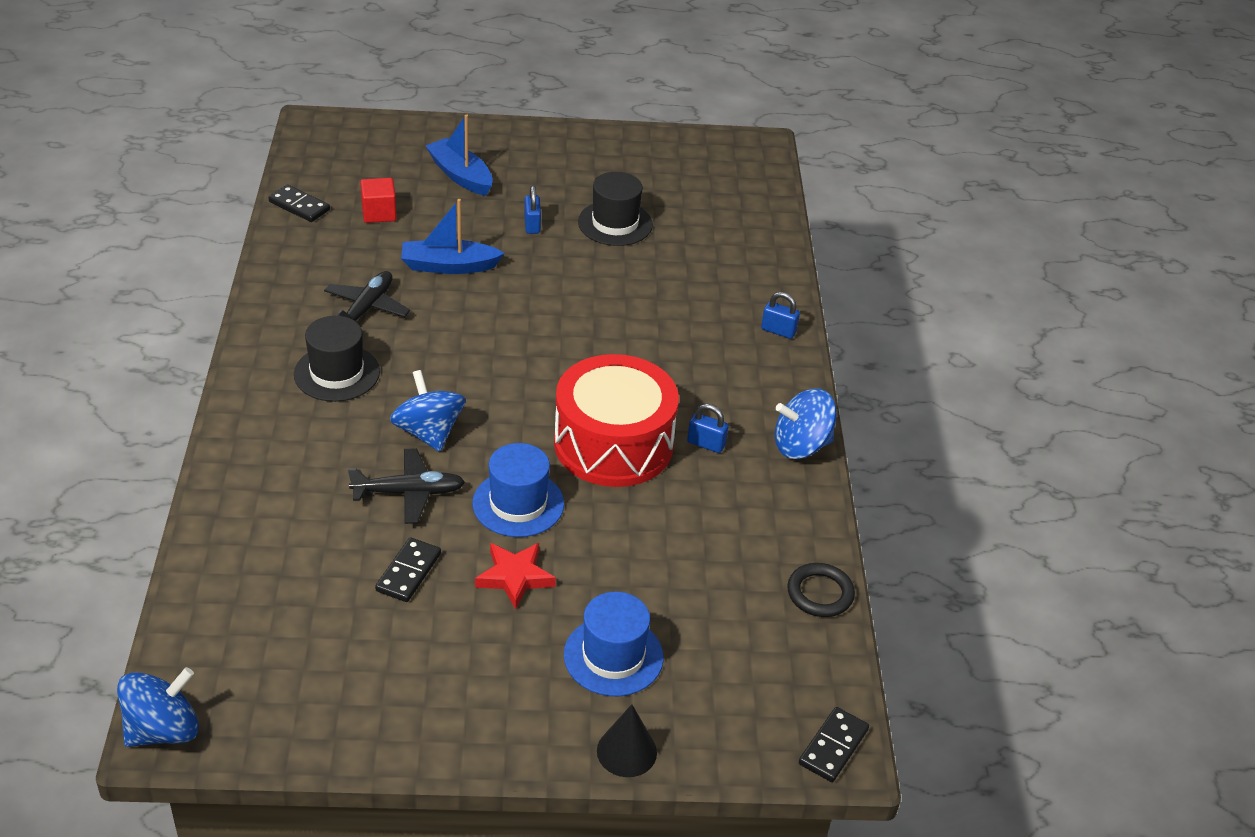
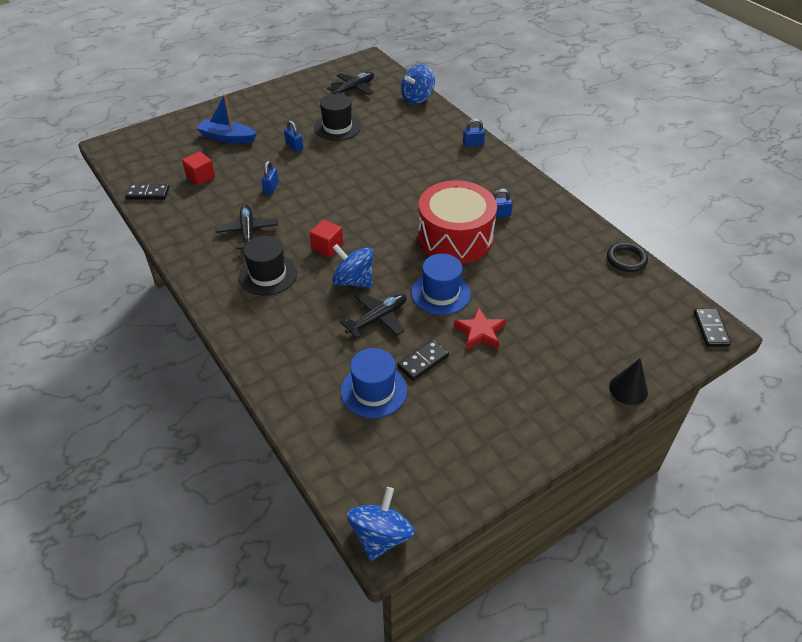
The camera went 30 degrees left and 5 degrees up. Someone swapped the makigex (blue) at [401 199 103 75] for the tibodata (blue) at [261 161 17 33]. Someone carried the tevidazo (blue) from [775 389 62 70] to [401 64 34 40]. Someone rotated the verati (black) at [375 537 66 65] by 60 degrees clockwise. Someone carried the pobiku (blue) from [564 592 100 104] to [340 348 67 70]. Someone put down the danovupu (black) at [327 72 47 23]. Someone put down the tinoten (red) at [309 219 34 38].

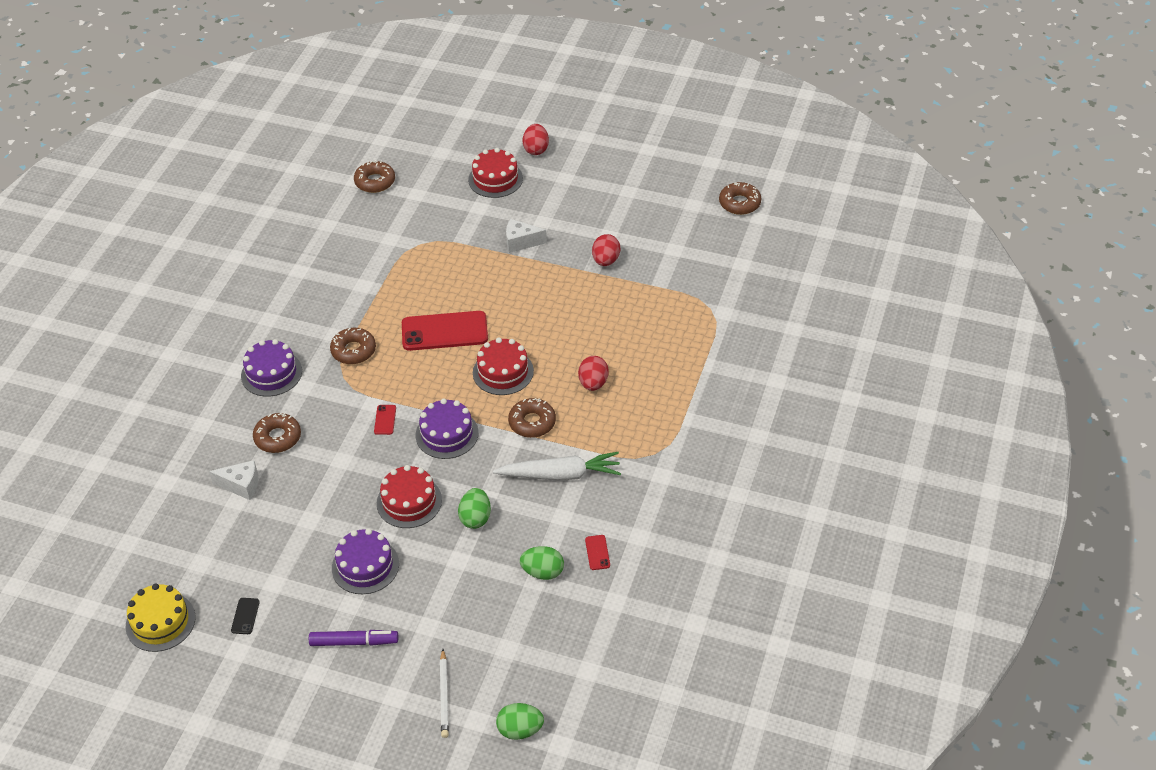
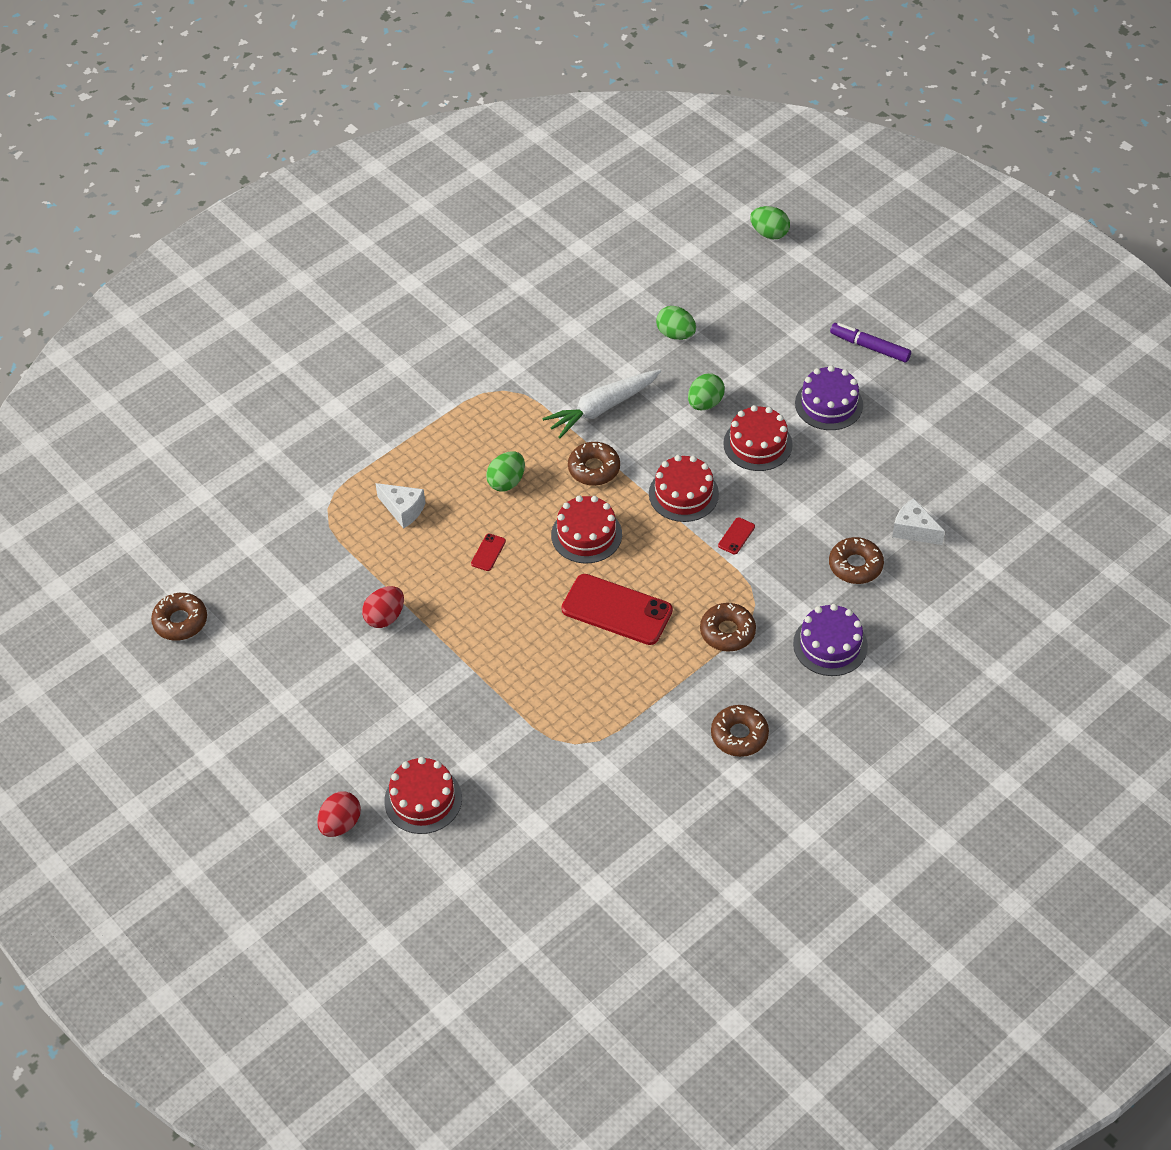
The camera went 150 degrees left and 5 degrees up. Someone carried the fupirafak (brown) from [354 160 41 33] to [711 705 58 52]. Someone carried the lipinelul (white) from [506 219 41 34] to [375 483 50 46]. Someone repainted the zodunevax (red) at [578 356 31 35], which became the zodunevax (green) at [486 451 39 40]. Someone repainted the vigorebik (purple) at [415 398 64 61], which became the vigorebik (red) at [649 455 70 67]. Someone rotated the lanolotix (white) at [493 452 128 29] by 60 degrees counterclockwise. Someone carried the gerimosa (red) from [585 535 25 35] to [471 534 35 37]. Someone took away the vigorebik (yellow) at [126 583 70 69]. Someone took away the gerimosa (black) at [231 598 29 36]. Someone took away the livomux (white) at [440 649 9 89].

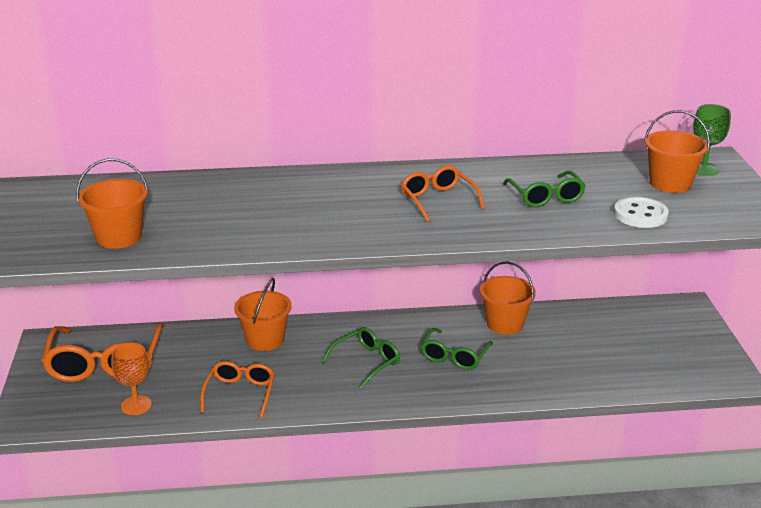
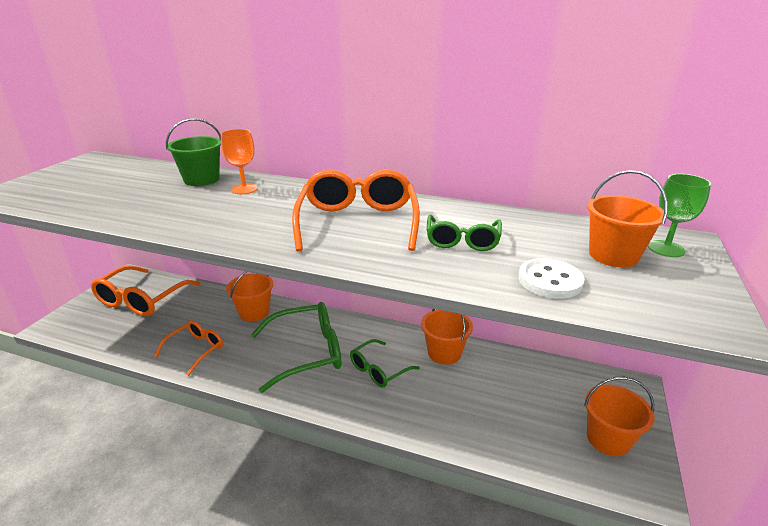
The camera went 25 degrees right and 0 degrees up. Someone carried the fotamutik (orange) from [76 158 73 91] to [584 377 71 79]. Someone scaled the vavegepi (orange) at [401 166 84 56] by 1.70. Someone scaled the vavegepi (green) at [322 327 78 62] by 1.70. Someone carried the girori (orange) from [111 343 41 72] to [221 129 37 65]. Someone put down the fotamutik (green) at [166 118 55 68].

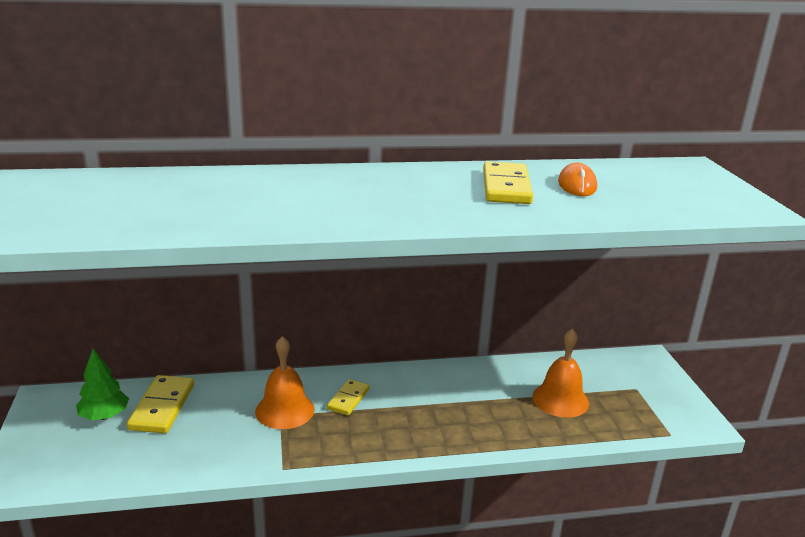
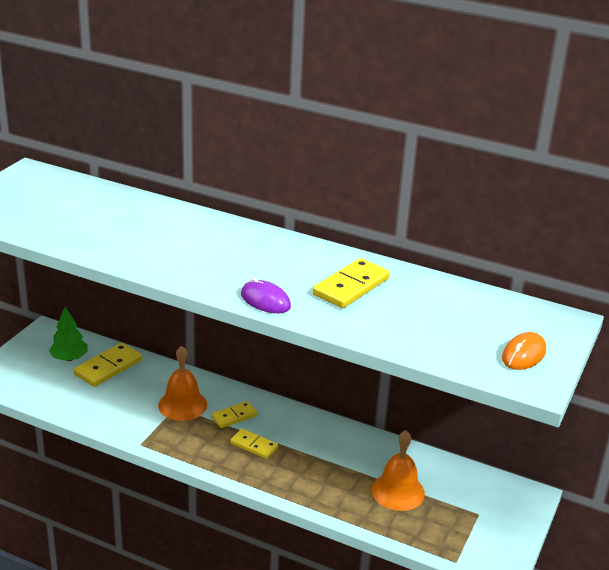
The camera went 35 degrees right and 5 degrees up. Someone carried the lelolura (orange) from [558 163 39 33] to [502 332 44 38]. Someone put down the lelolura (purple) at [241 278 50 35]. Someone put down the verati (yellow) at [230 429 48 30].

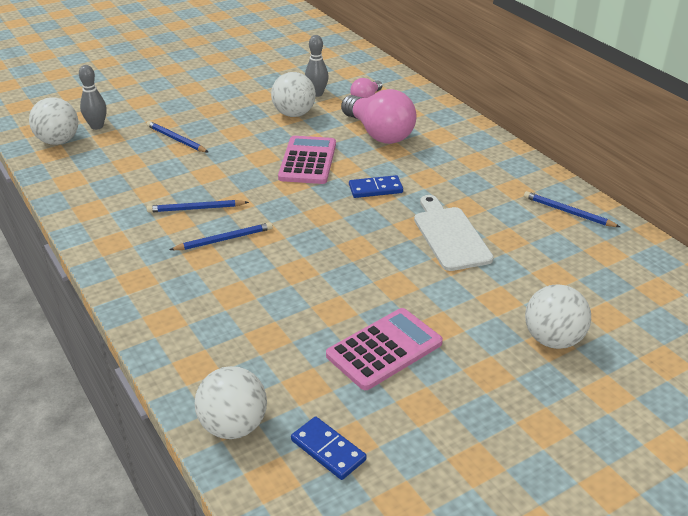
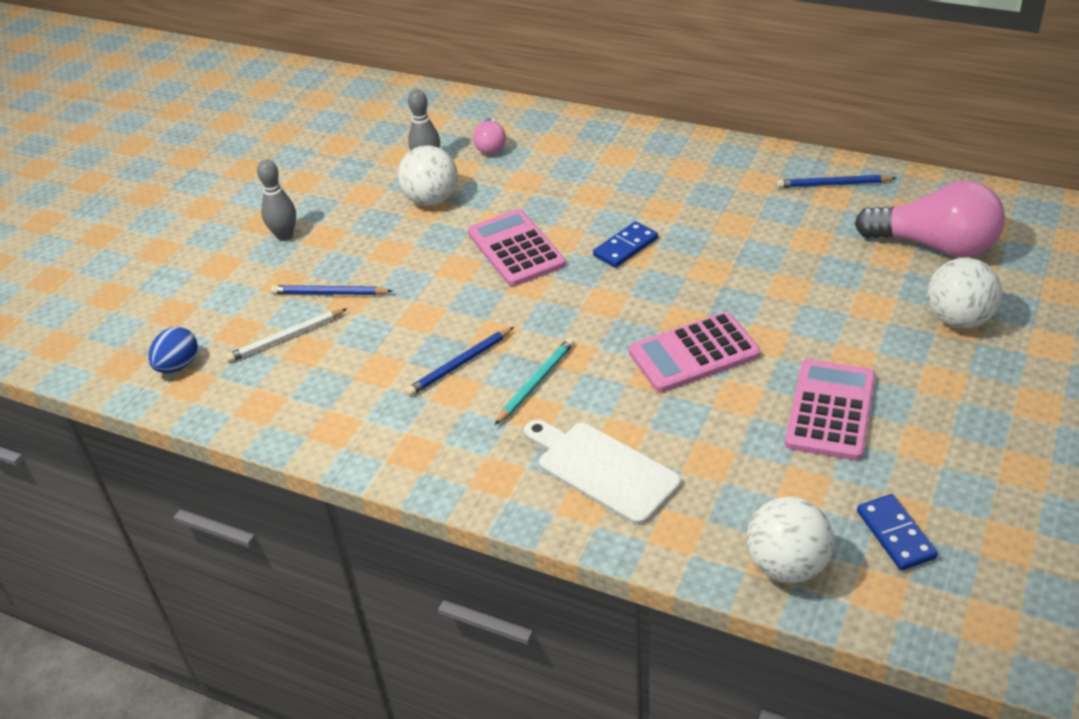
The camera went 30 degrees left and 5 degrees up. Someone carried the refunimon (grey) from [79 65 28 65] to [257 159 39 82]. Someone carried the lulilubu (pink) from [341 89 75 55] to [855 181 150 77]. Someone swapped the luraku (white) at [29 97 49 48] for the zodunevax (blue) at [148 327 50 46]. Someone carried the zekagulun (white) from [414 195 80 76] to [524 420 157 105]. Someone repainted the livomux (blue) at [170 222 103 28], which became the livomux (turquoise) at [495 338 79 87]. Someone rotated the verati (blue) at [291 417 76 63] by 60 degrees clockwise. Someone put down the livomux (white) at [226 308 121 54]. Someone put down the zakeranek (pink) at [629 312 132 81].

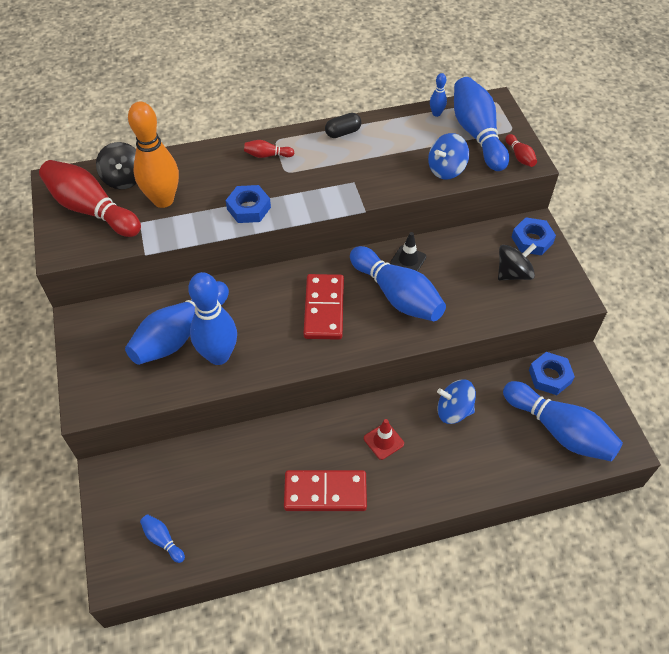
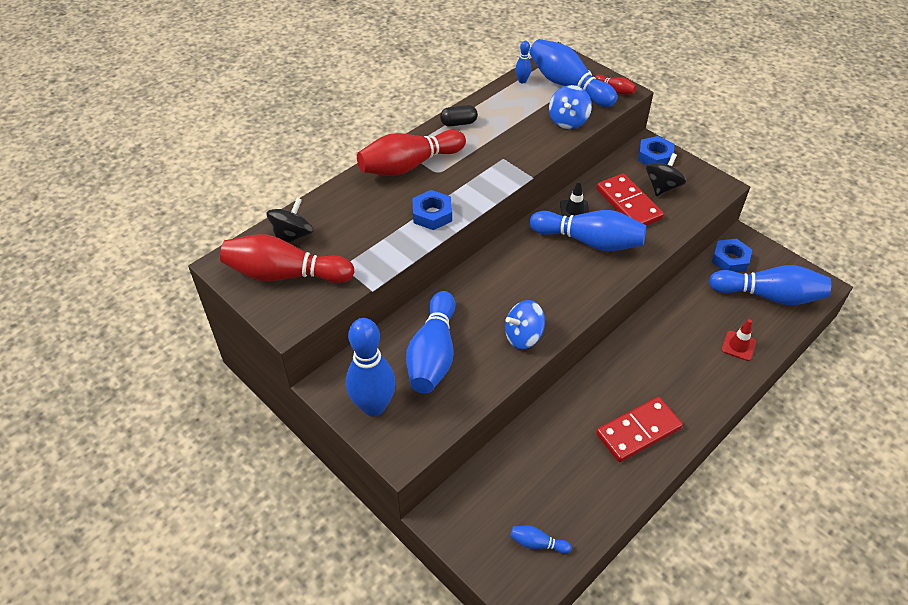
The camera went 30 degrees left and 5 degrees down. Someone took away the refunimon (orange) at [128 102 51 106]. Someone rotated the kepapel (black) at [325 113 36 25] by 45 degrees clockwise. Someone scaled the refunimon (red) at [244 140 50 18] by 2.29. Someone rotated the tevidazo (black) at [96 142 41 47] by 105 degrees counterclockwise. Someone carried the refunimon (blue) from [188 272 49 93] to [346 318 50 99]. Someone carried the verati (red) from [303 274 41 66] to [596 173 68 53]. Someone carried the tevidazo (blue) from [437 379 39 45] to [505 300 40 49]. Someone carried the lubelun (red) from [364 419 40 41] to [721 319 35 42].

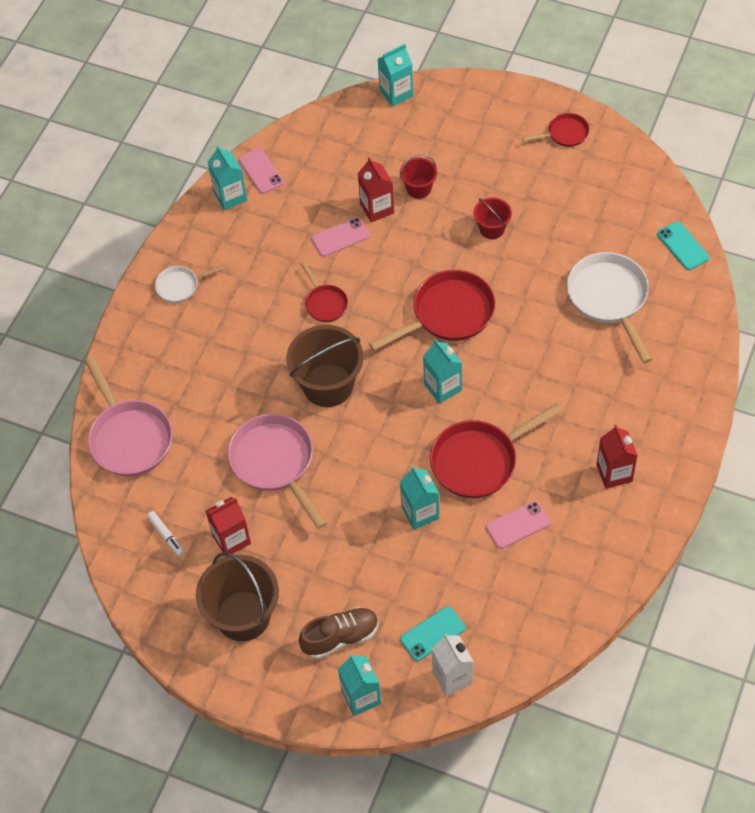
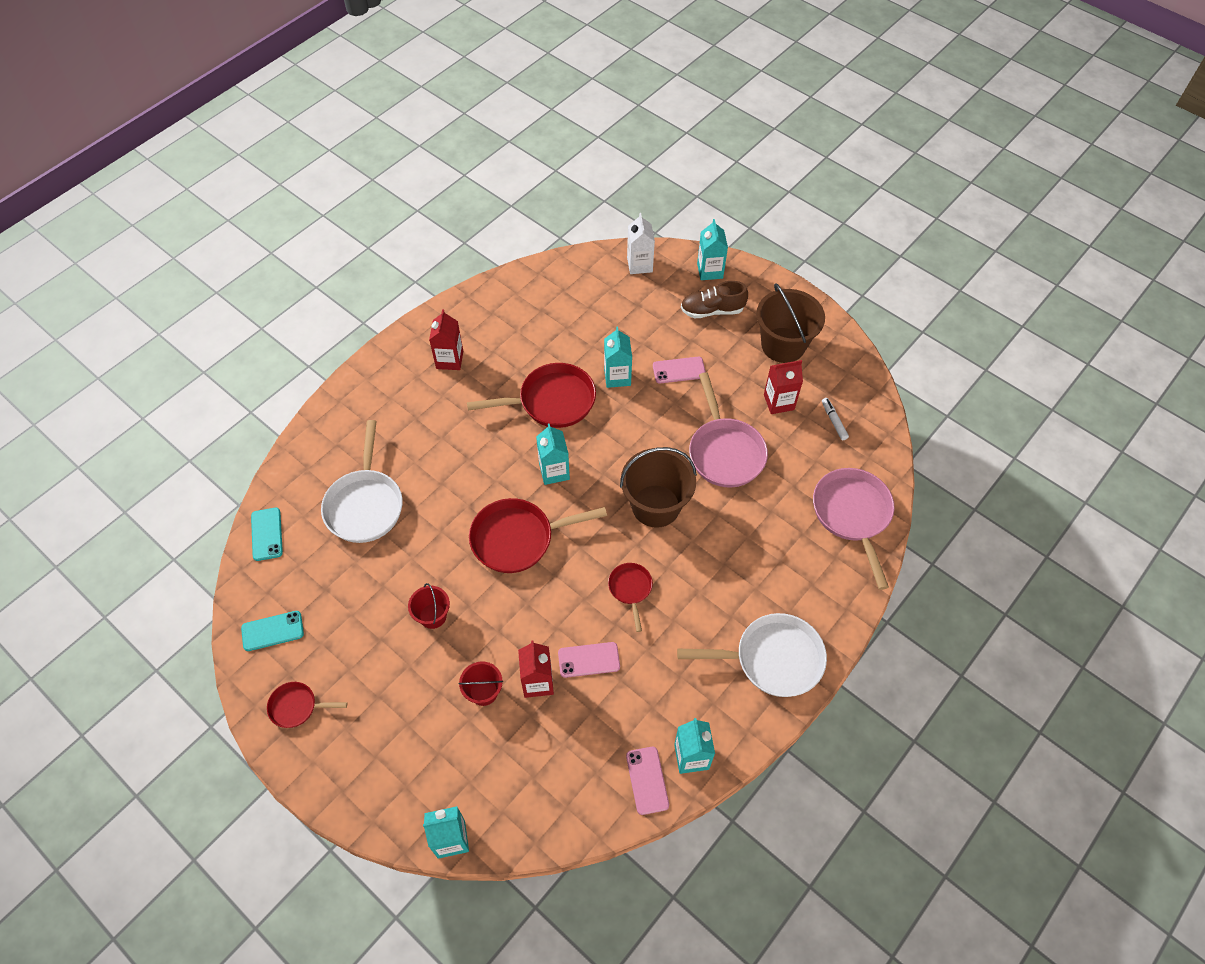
The camera went 165 degrees left and 0 degrees up. Someone scaled the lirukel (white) at [155 265 70 38] by 1.89. Someone carried the gerimosa (pink) from [486 501 64 48] to [653 357 53 26]. Someone carried the gerimosa (turquoise) from [400 606 65 55] to [241 611 63 40].

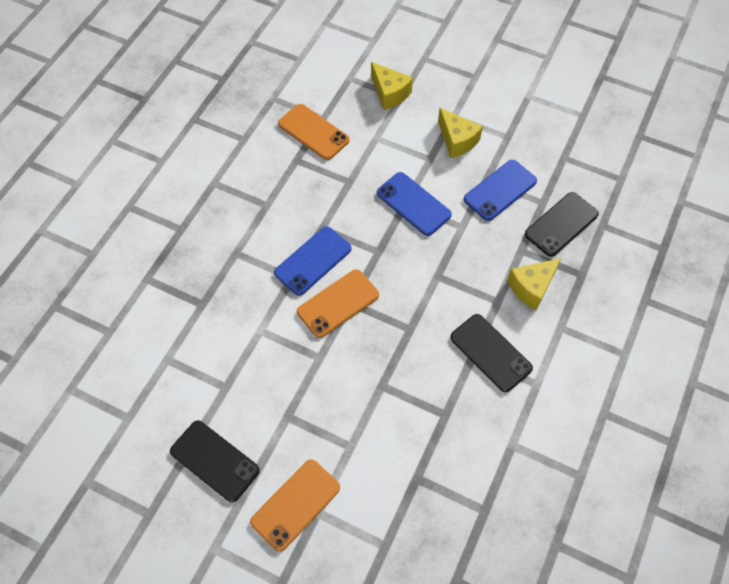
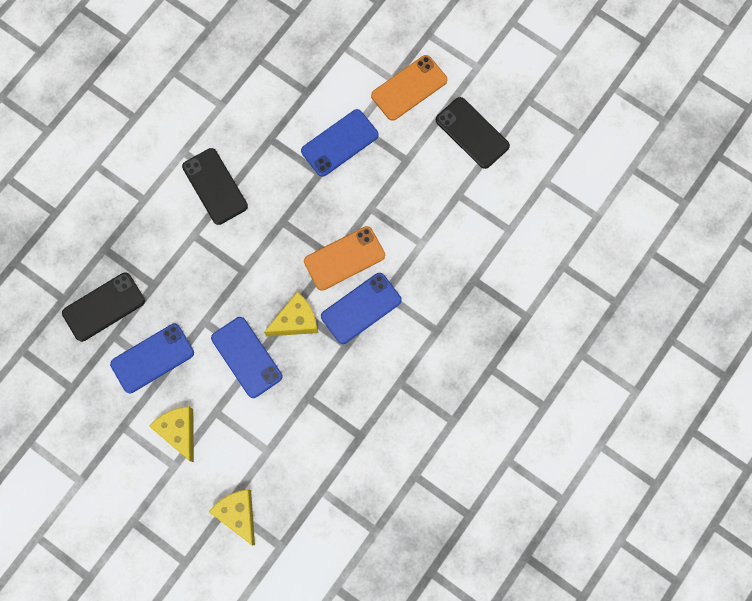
The camera went 170 degrees left and 15 degrees up. Someone took away the gerimosa (orange) at [278 104 72 56]. Someone carried the lipinelul (yellow) from [507 258 54 52] to [264 292 54 45]. Someone put down the gerimosa (blue) at [301 109 77 68].

